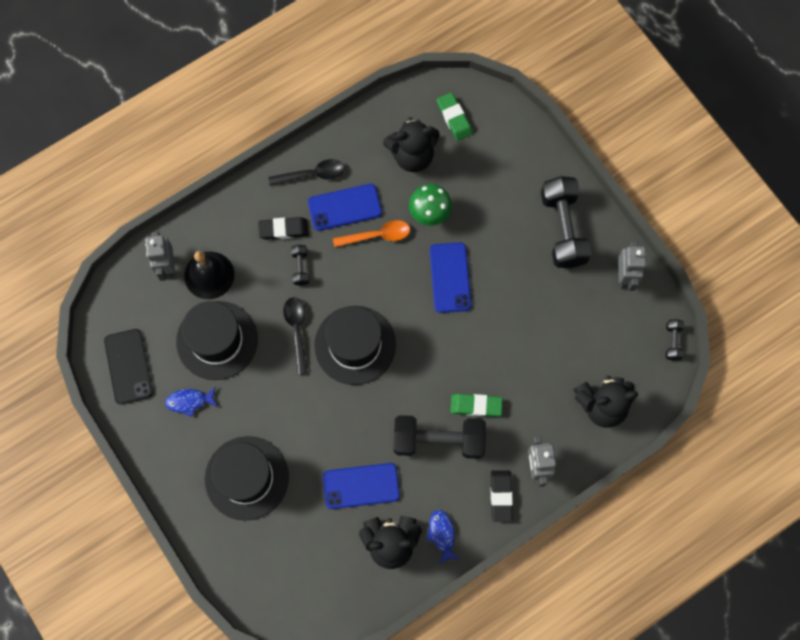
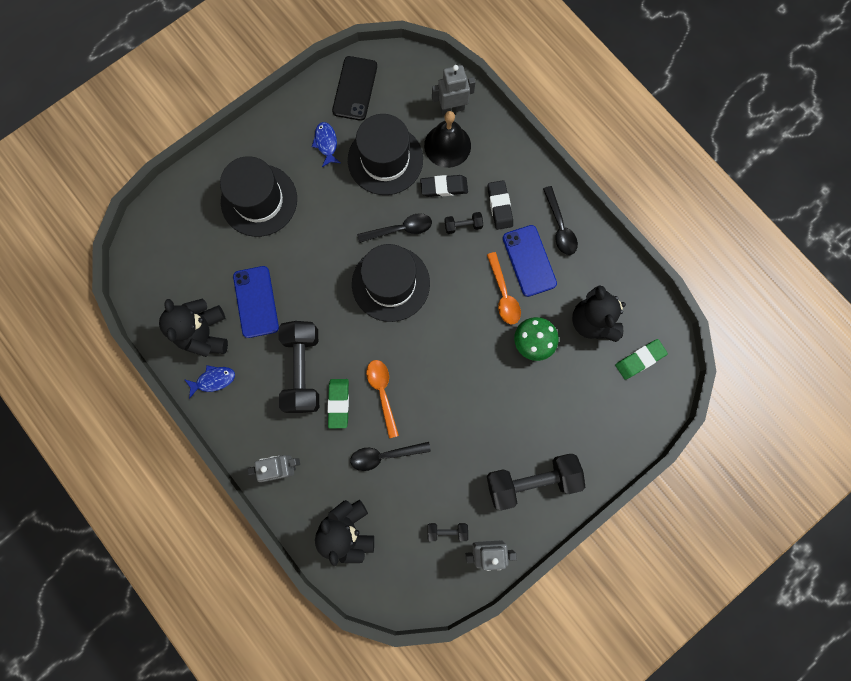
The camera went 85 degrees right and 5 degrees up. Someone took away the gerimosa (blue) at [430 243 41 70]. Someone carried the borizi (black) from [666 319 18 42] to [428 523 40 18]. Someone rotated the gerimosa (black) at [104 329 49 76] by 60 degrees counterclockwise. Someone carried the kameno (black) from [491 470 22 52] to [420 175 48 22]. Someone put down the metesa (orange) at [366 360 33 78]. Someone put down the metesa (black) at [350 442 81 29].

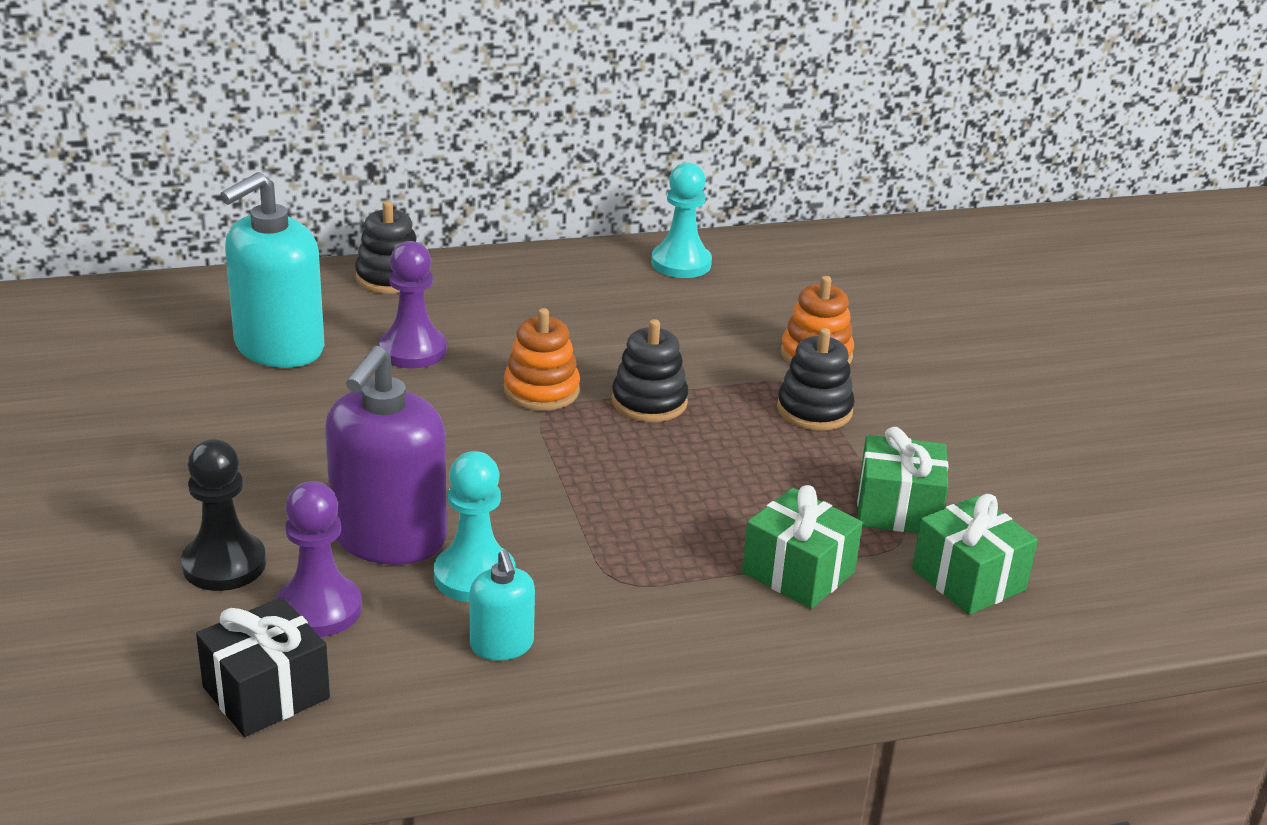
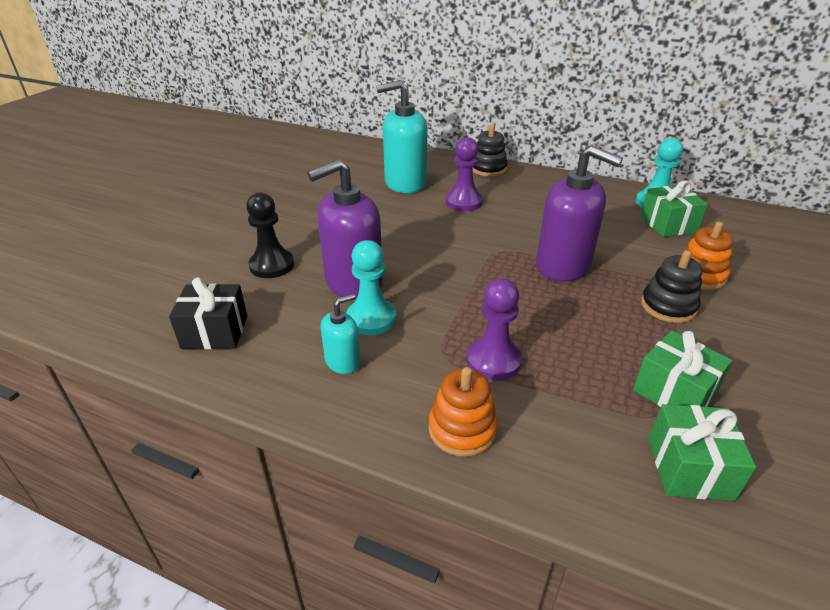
The camera went 40 degrees right and 5 degrees up. Someone carried the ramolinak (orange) from [504 308 76 103] to [429 367 69 90]. Someone swapped the ramolinak (black) at [611 319 77 103] for the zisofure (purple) at [536 146 87 136]. Someone carried the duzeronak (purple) from [276 481 86 156] to [467 278 55 103]. Someone carried the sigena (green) from [742 485 121 124] to [640 181 68 56]. Someone rotated the zisofure (turquoise) at [470 550 65 111] by 150 degrees counterclockwise.

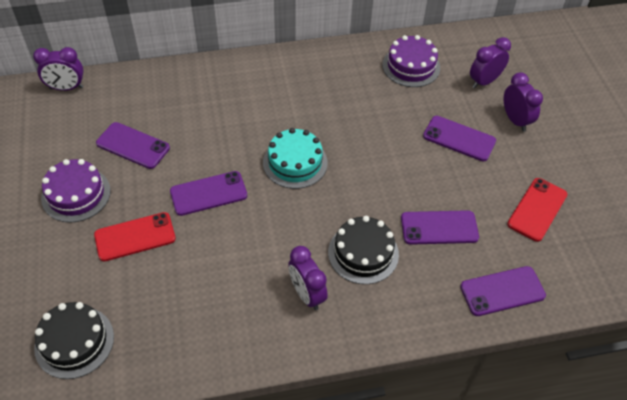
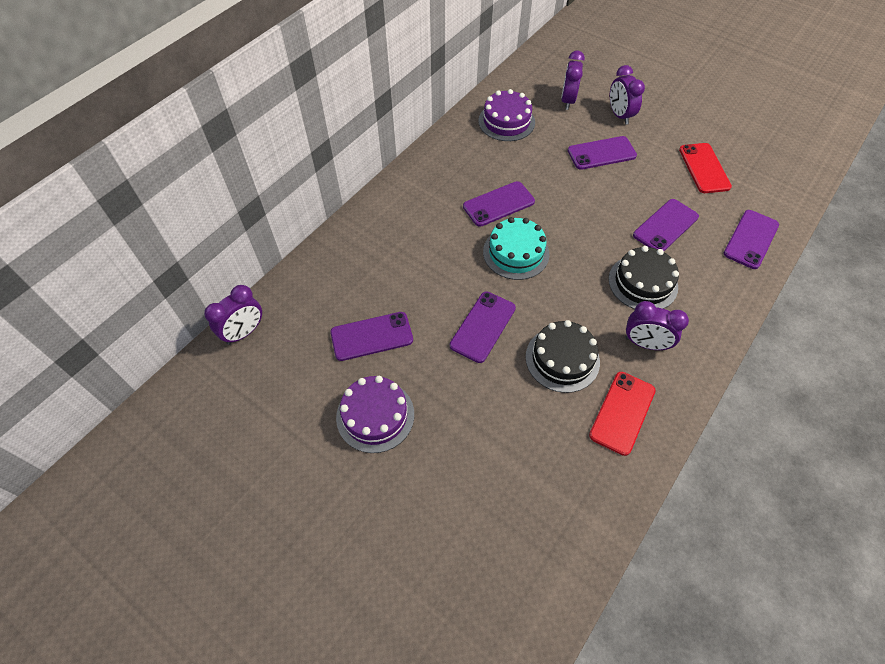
The camera went 40 degrees left and 5 degrees up. Someone rotated the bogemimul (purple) at [504 72 39 60] by 135 degrees counterclockwise. Someone carried the gerimosa (red) from [94 212 82 49] to [589 372 67 84]. Someone carried the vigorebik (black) from [34 302 80 77] to [525 320 75 73]. Someone put down the gerimosa (purple) at [463 181 72 46].

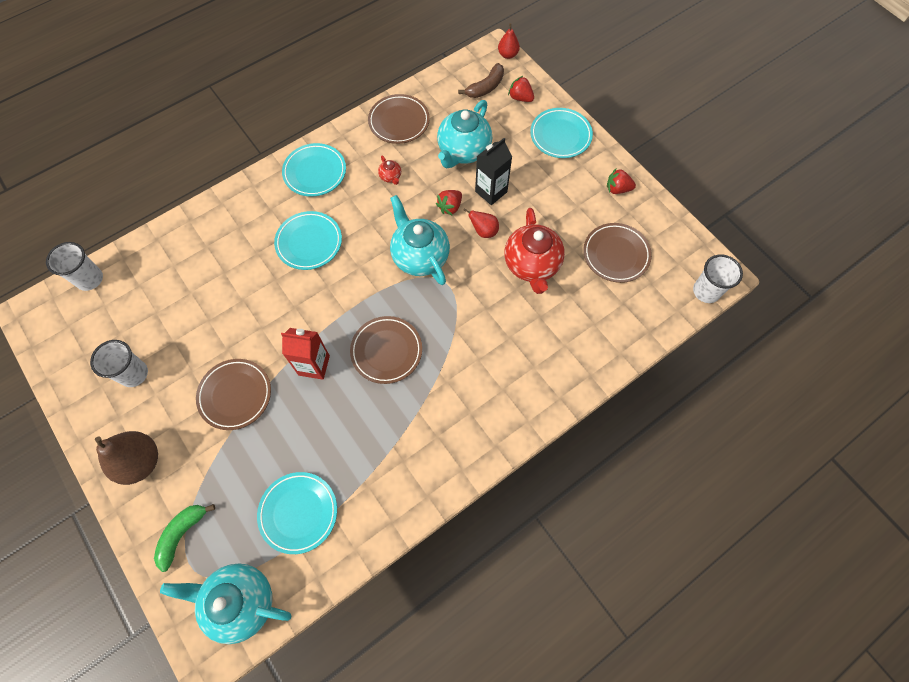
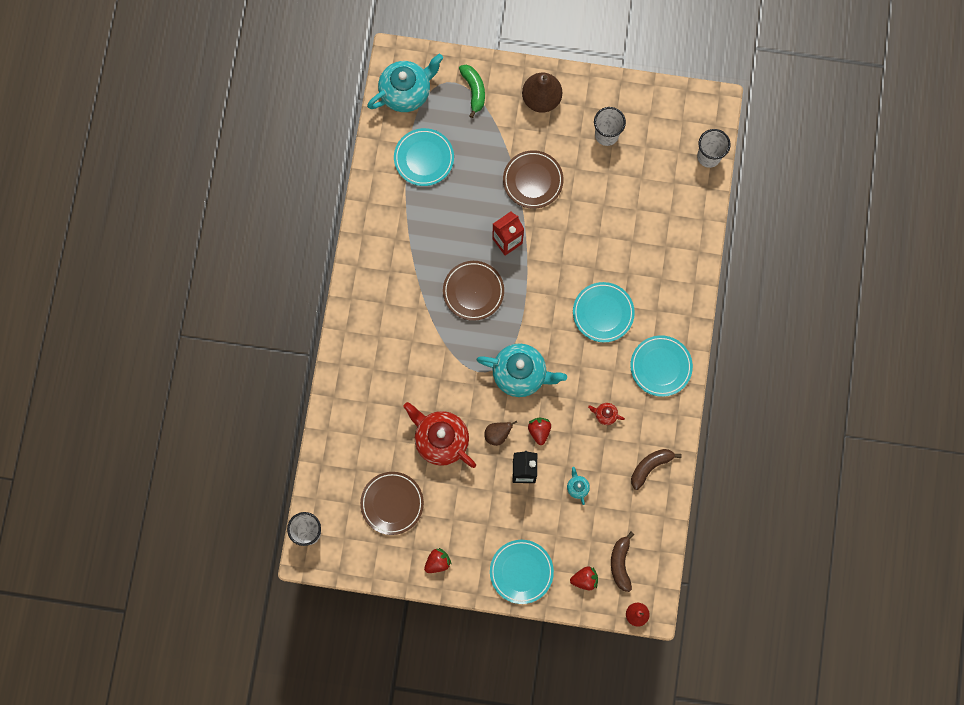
The camera went 135 degrees right and 10 degrees up. Someone swapped the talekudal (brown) at [368 94 62 50] for the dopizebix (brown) at [631 449 51 41]. Someone scaled the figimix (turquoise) at [437 100 55 68] by 0.42. Someone repainted the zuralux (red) at [463 208 36 30], which became the zuralux (brown) at [484 421 33 25].

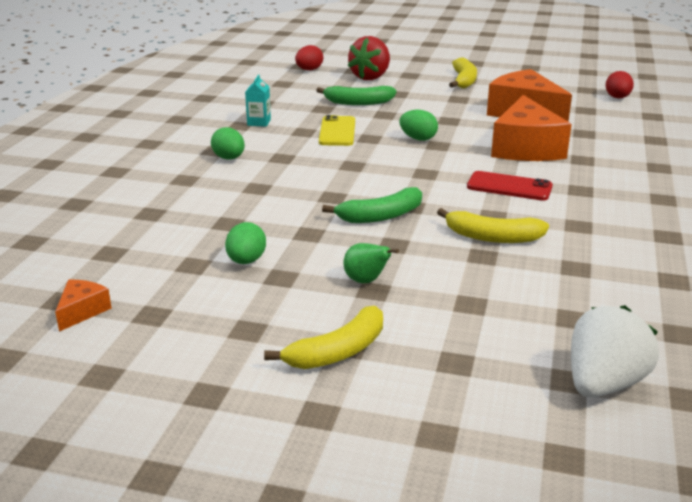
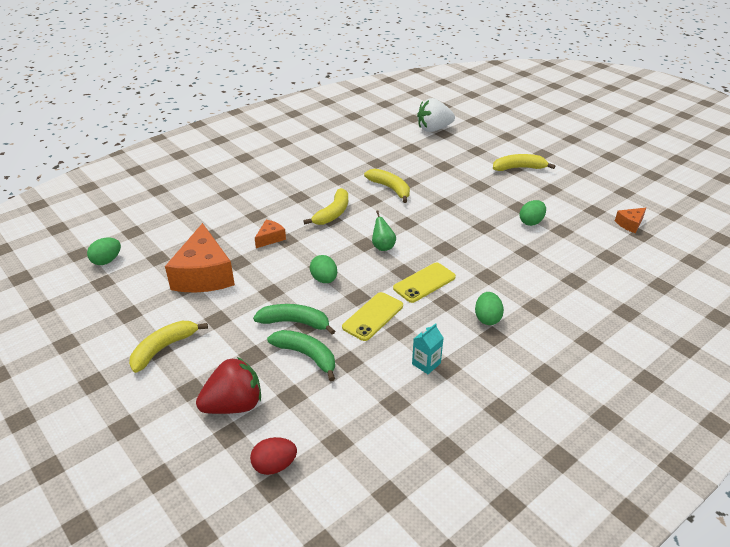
The camera went 145 degrees left and 10 degrees up. Someone repainted the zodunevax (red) at [605 71 29 27], which became the zodunevax (green) at [87 238 34 27]. Someone scaled the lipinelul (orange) at [491 95 81 66] by 0.46. Someone swapped the gerimosa (red) at [467 171 86 30] for the dopizebix (yellow) at [304 188 44 37]. Someone carried the dopizebix (green) from [322 187 100 36] to [253 304 82 31]. Someone carried the zuralux (green) from [343 243 56 40] to [372 210 24 41]. Someone put down the gerimosa (yellow) at [393 262 63 41].

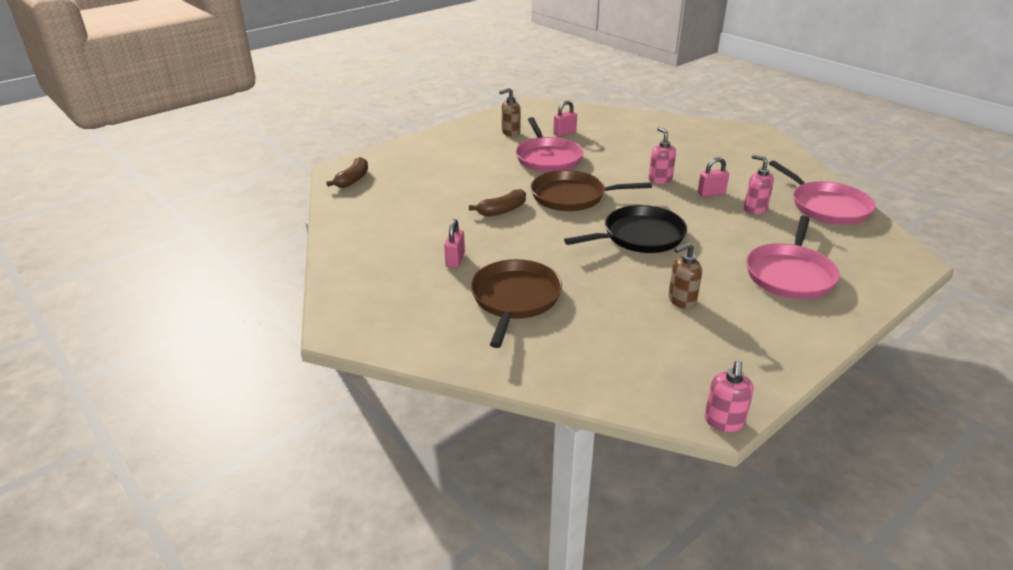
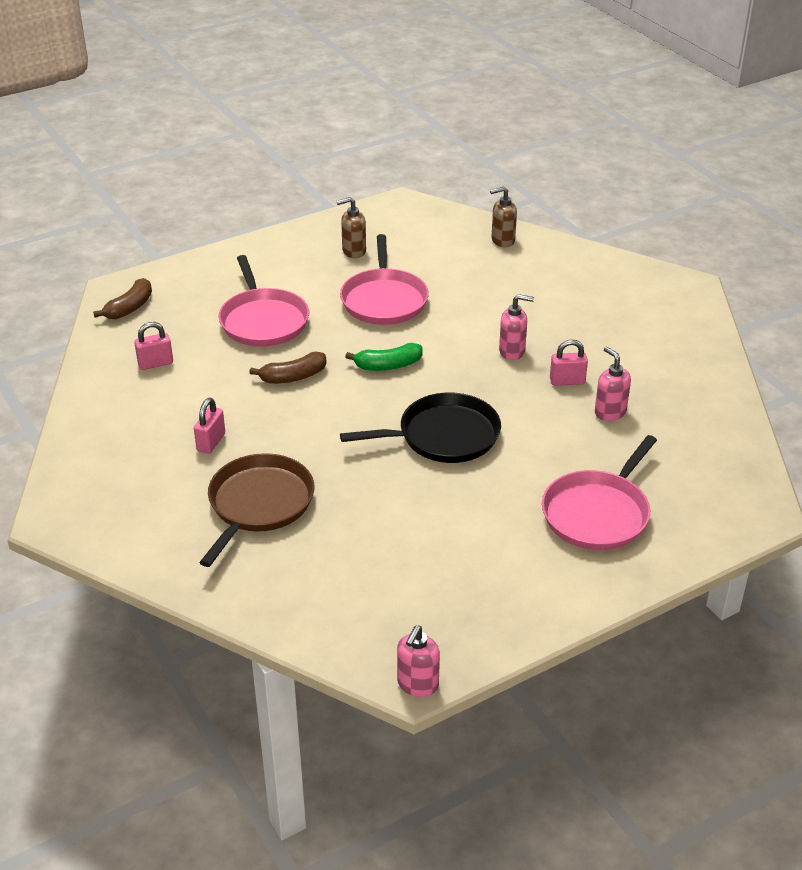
The camera went 10 degrees right and 5 degrees up. Someone carried the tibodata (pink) from [553 101 24 35] to [134 322 39 48]. Someone rotated the zisofure (pink) at [649 127 27 57] by 105 degrees clockwise. Someone carried the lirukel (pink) from [769 161 106 64] to [219 255 90 92]. Someone swapped the lirukel (brown) at [531 170 121 41] for the dopizebix (green) at [345 343 78 28]. Someone carried the zisofure (brown) from [668 243 34 66] to [490 187 27 60].

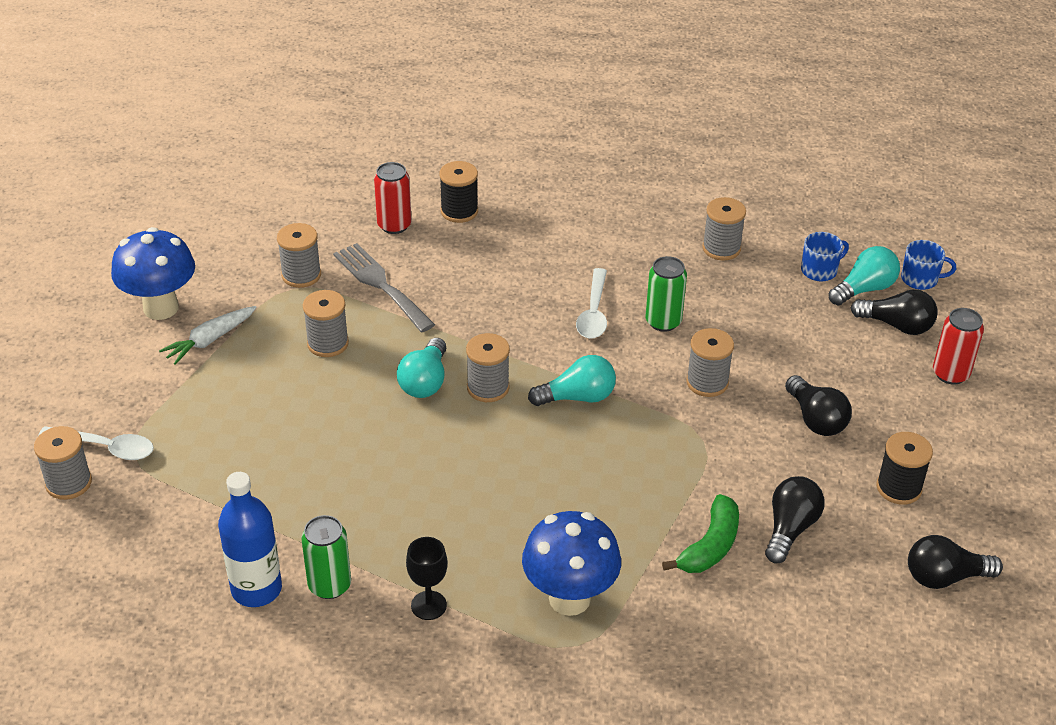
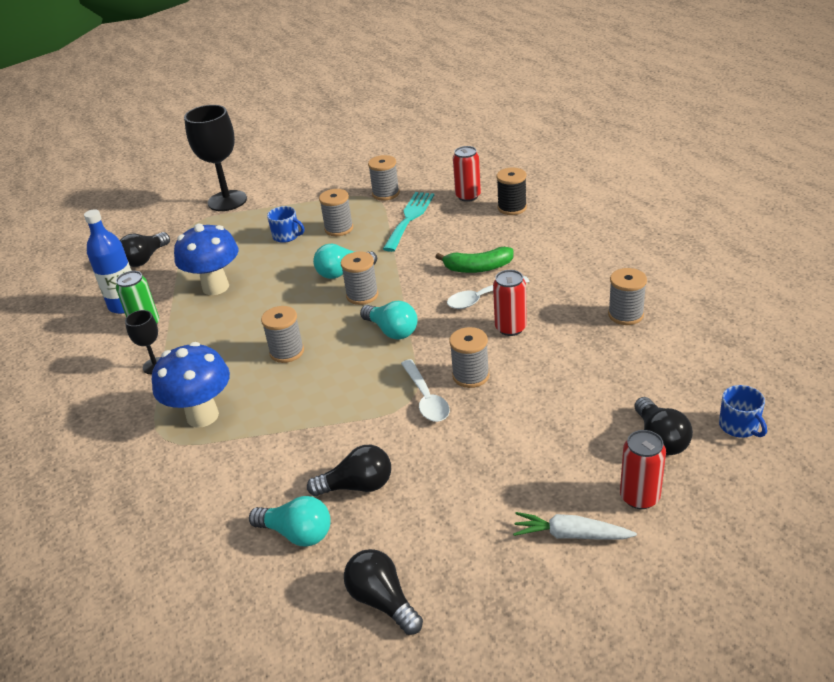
The camera went 60 degrees right and 5 degrees down. Someone carried the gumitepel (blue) from [111 227 84 93] to [174 223 64 72]. Someone carried the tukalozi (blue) from [801 232 48 49] to [267 206 37 37]. Someone repainted the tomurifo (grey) at [333 243 102 89], which became the tomurifo (turquoise) at [383 192 51 60]. Someone carried the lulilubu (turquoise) from [829 246 71 60] to [249 496 82 50]. Someone repainted the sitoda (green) at [646 256 41 76], which became the sitoda (red) at [493 270 34 66]. Someone carried the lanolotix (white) from [159 306 97 59] to [513 512 124 28]. Someone carried the lulilubu (black) from [785 375 67 61] to [120 232 50 35]. Someone carried the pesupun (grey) from [34 426 58 74] to [261 306 43 57]. Someone carried the metesa (white) from [38 426 116 34] to [401 359 49 63]. Someone took away the pesupun (black) at [876 432 57 73]. Someone carried the dopizebix (green) from [662 494 77 79] to [435 247 78 26]. Someone put down the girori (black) at [184 105 63 106].

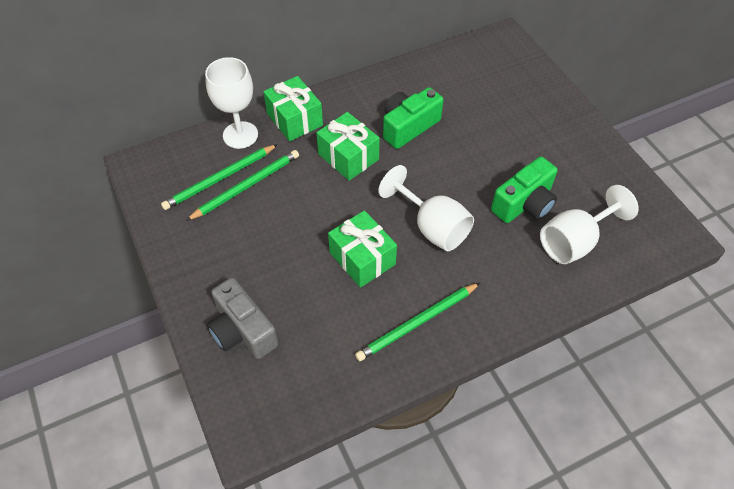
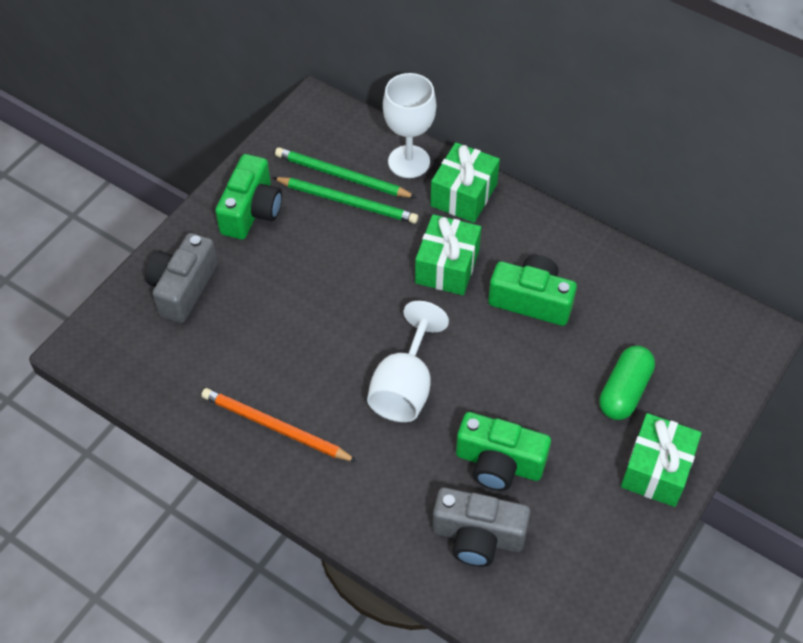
The camera went 60 degrees right and 0 degrees up. Someone swapped the girori (white) at [540 185 99 79] for the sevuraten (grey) at [432 487 98 80]. Someone carried the sigena (green) from [328 210 69 78] to [621 413 81 94]. Someone repainted the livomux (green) at [355 283 125 78], which became the livomux (orange) at [201 388 156 74]. Someone put down the sevuraten (green) at [215 154 67 85]. Someone put down the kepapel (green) at [599 346 56 74].

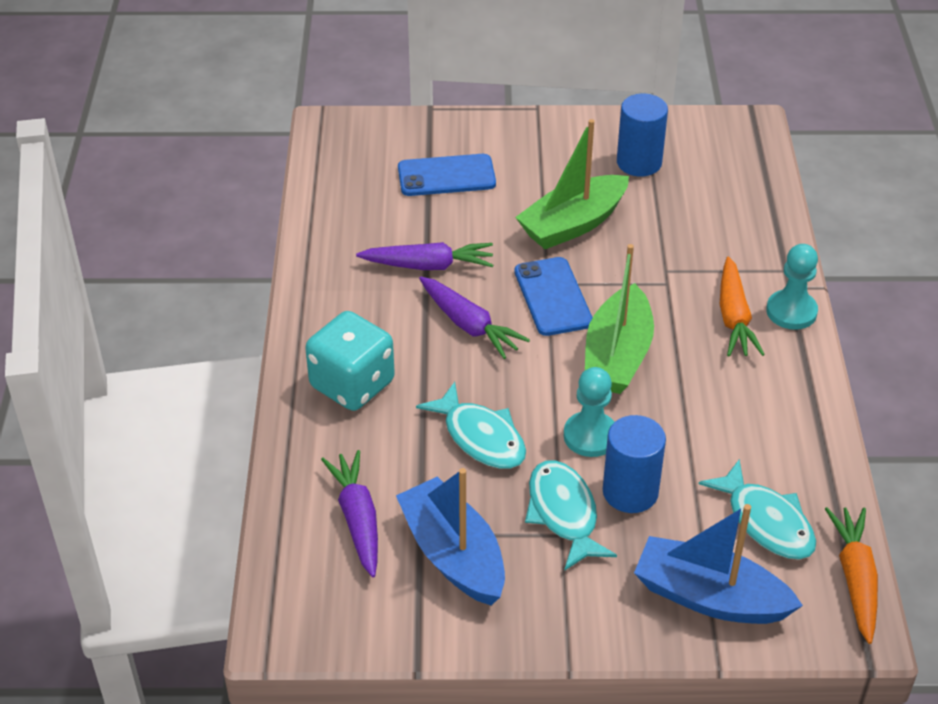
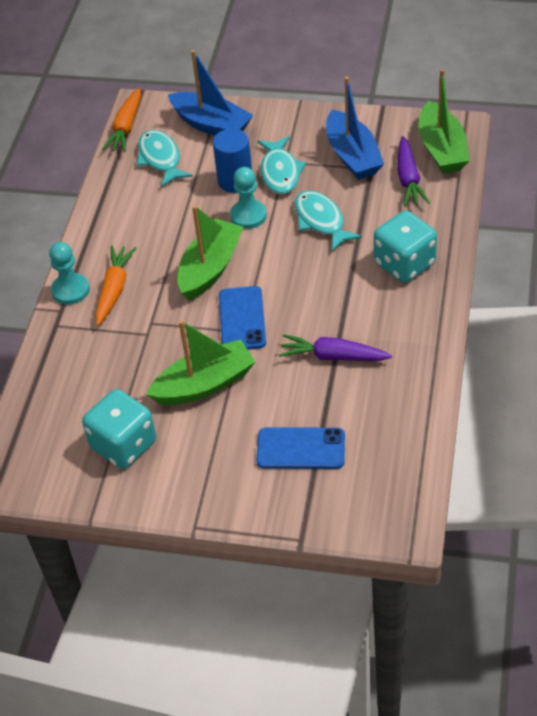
The camera went 165 degrees left and 5 degrees up. Someone swapped the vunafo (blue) at [617 94 51 82] for the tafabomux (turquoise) at [82 389 74 80]. Someone took away the lanolotix (purple) at [419 276 111 83]. Someone put down the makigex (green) at [419 69 51 105].

